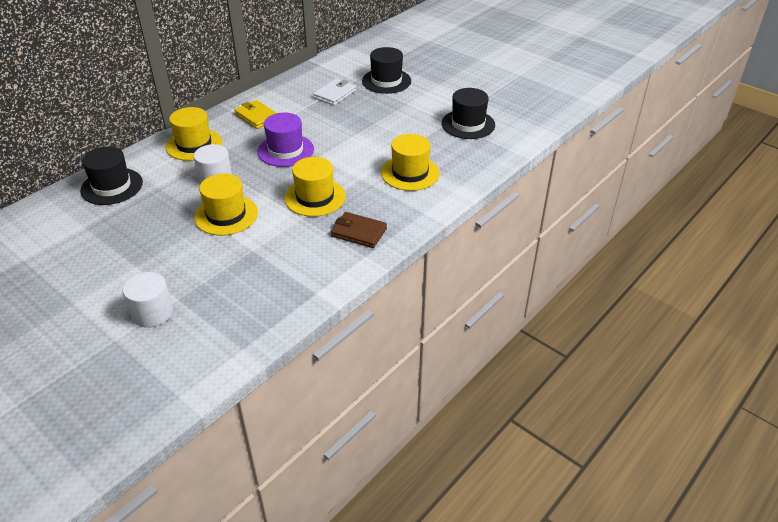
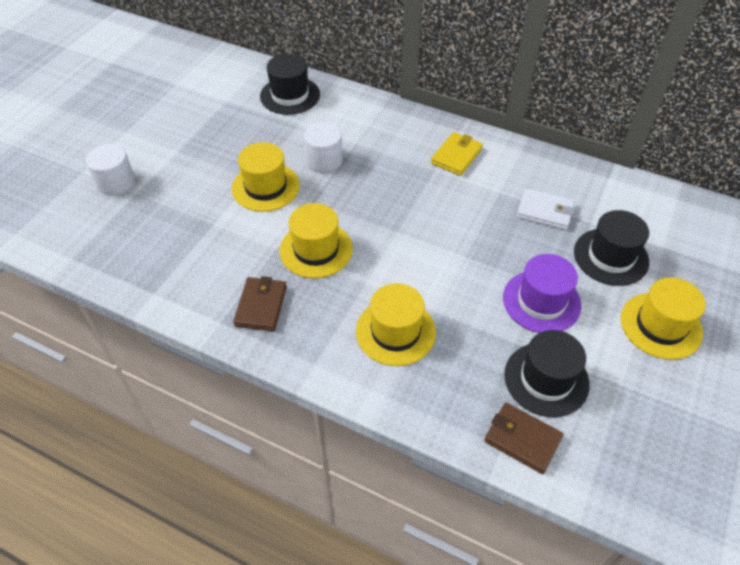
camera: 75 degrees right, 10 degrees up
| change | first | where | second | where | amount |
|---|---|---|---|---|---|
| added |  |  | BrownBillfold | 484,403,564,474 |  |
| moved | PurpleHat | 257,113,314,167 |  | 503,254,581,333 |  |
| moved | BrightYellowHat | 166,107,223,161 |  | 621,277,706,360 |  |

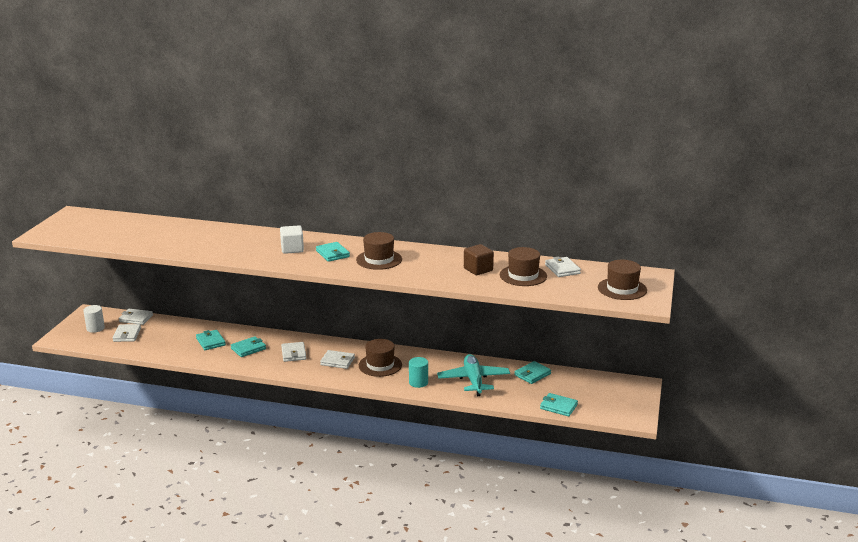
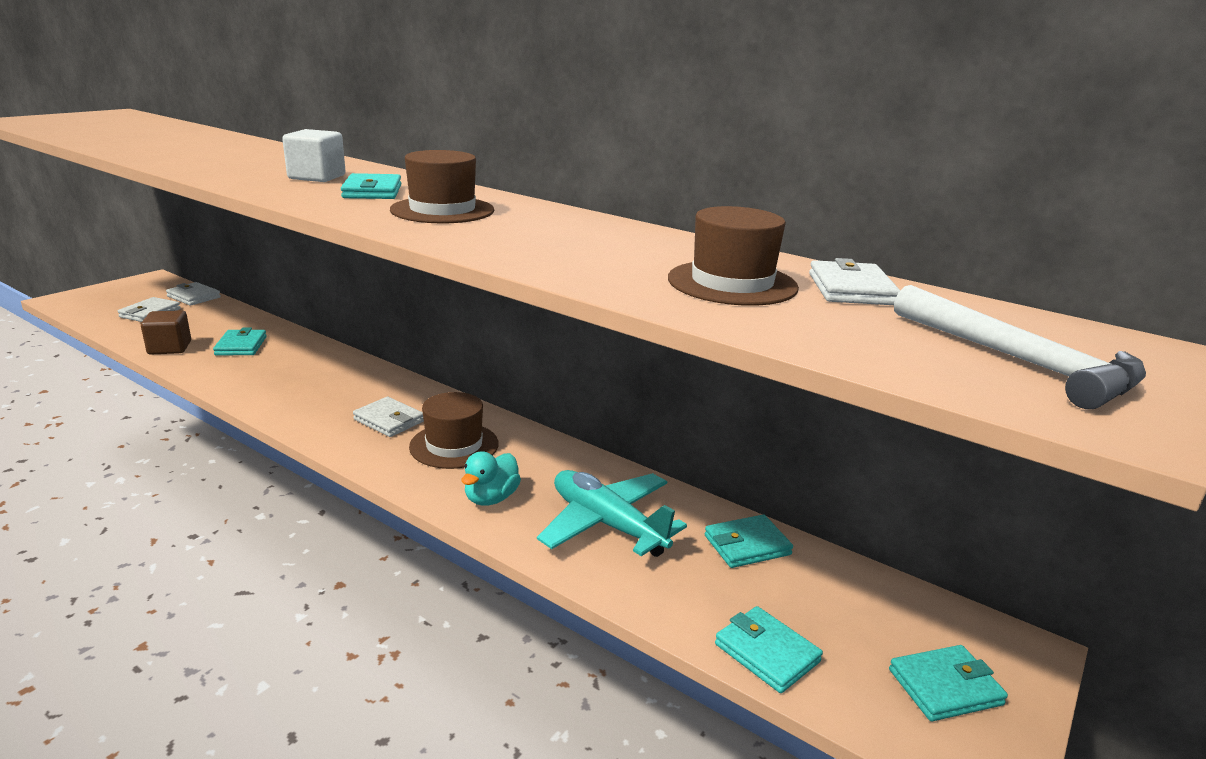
camera: 20 degrees right, 0 degrees up
| change | first | where | second | where | amount |
|---|---|---|---|---|---|
| moved | BrownSolidCube | 464,244,494,275 |  | 141,310,191,355 |  |
| replaced | TurquoiseCylinderShape | 409,357,428,388 | TurquoiseRubberDuck | 461,451,521,506 |  |
| turned | TurquoisePlane | 437,354,510,396 |  | 537,470,687,557 | 60 degrees counterclockwise |
| moved | TurquoiseBillfold | 231,336,266,357 |  | 889,645,1008,721 |  |
| replaced | BrownHat | 598,260,647,300 | WhiteCarpenter'sHammer | 894,285,1146,410 |  |
| removed | WhiteCylinderShape | 83,305,105,333 |  |  |  |
| removed | WhiteBillfold | 281,342,306,362 |  |  |  |

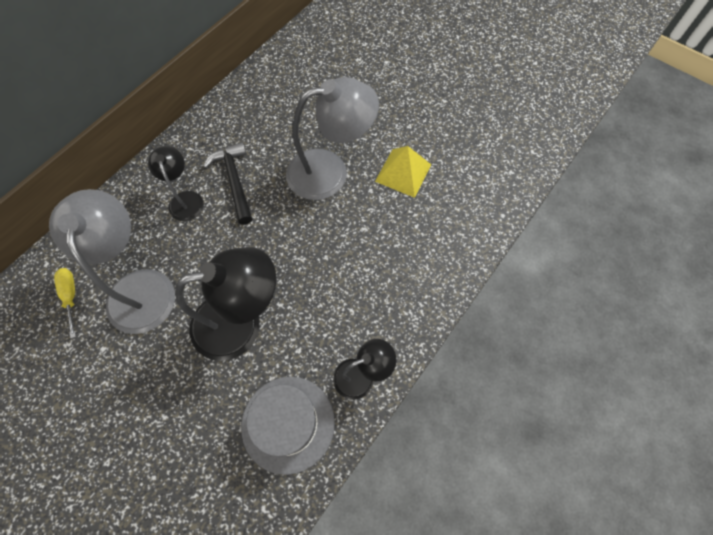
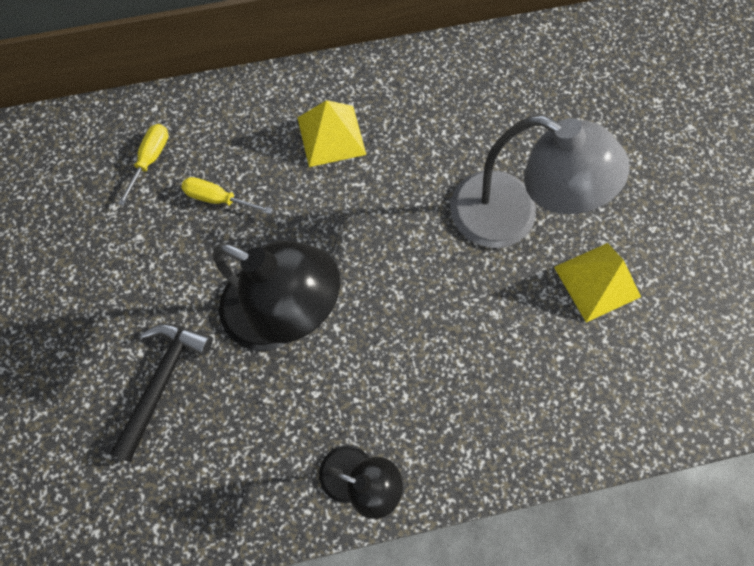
camera: 40 degrees right, 5 degrees up
| change | first | where | second | where | amount |
|---|---|---|---|---|---|
| moved | EbonyCarpenter'sHammer | 203,142,252,224 |  | 110,323,213,462 |  |
| replaced | AshGreyDeskLamp | 49,189,175,334 | BrightYellowFlatScrewdriver | 181,177,273,214 |  |
| replaced | EbonyDeskLamp | 148,146,204,221 | BrightYellowPyramidShape | 298,100,366,167 |  |
| removed | AshGreyHat | 241,377,335,475 |  |  |  |

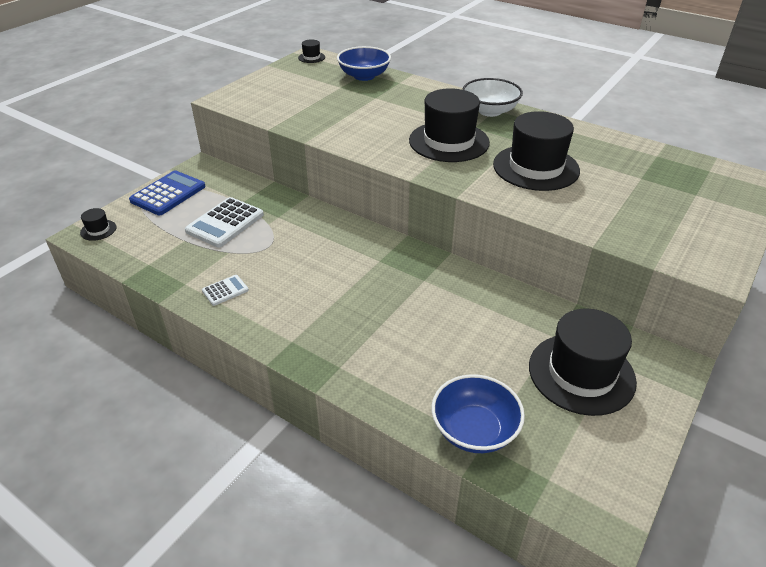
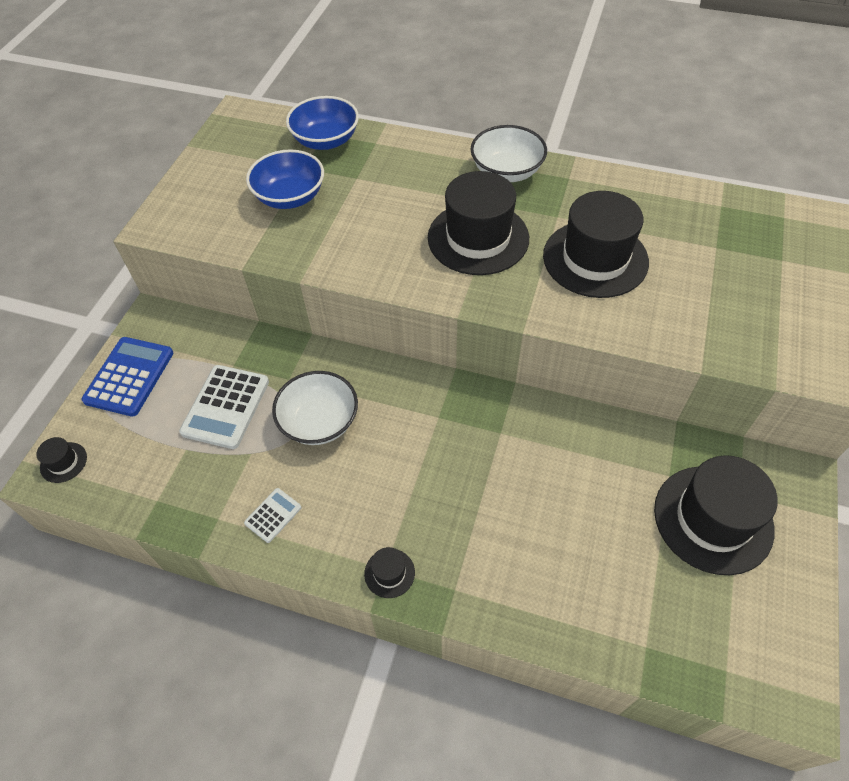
camera: 15 degrees left, 15 degrees up
| change | first | where | second | where | amount |
|---|---|---|---|---|---|
| moved | CobaltServingBowl | 431,374,525,453 |  | 246,149,324,209 |  |
| added |  |  | WhiteServingBowl | 272,371,358,445 |  |
| moved | EbonyHat | 298,39,325,63 |  | 364,547,415,598 |  |

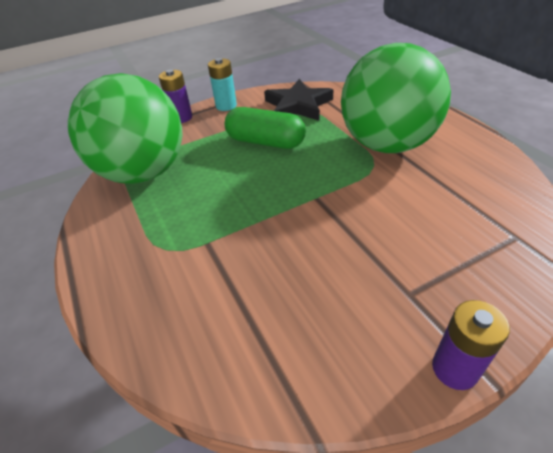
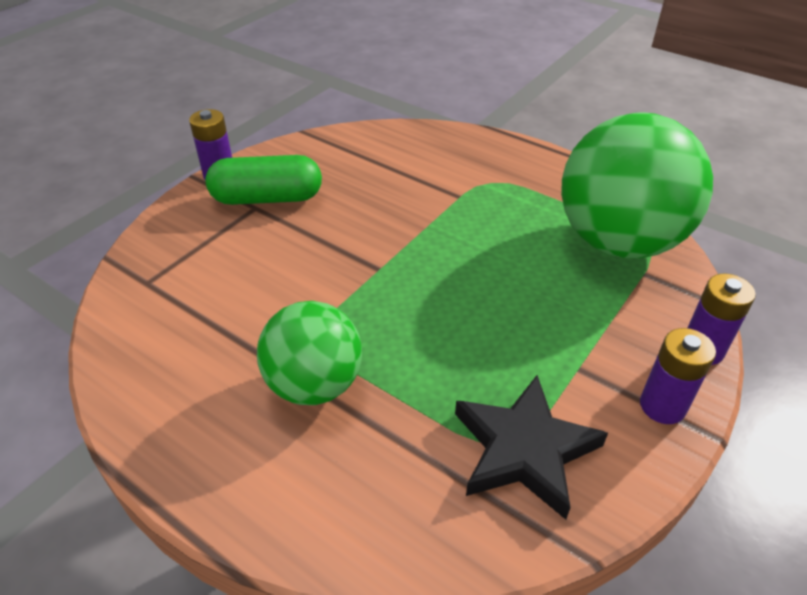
camera: 150 degrees right, 0 degrees up
| change | first | where | second | where | amount |
|---|---|---|---|---|---|
| moved | EmeraldPillShape | 225,107,306,149 |  | 205,155,322,205 |  |
| resized | EmeraldSphere | 341,43,451,153 |  | 257,301,362,405 | x0.60 |
| recoloured | TurquoisePowerCell | 208,58,237,111 | PurplePowerCell | 640,328,716,424 |  |

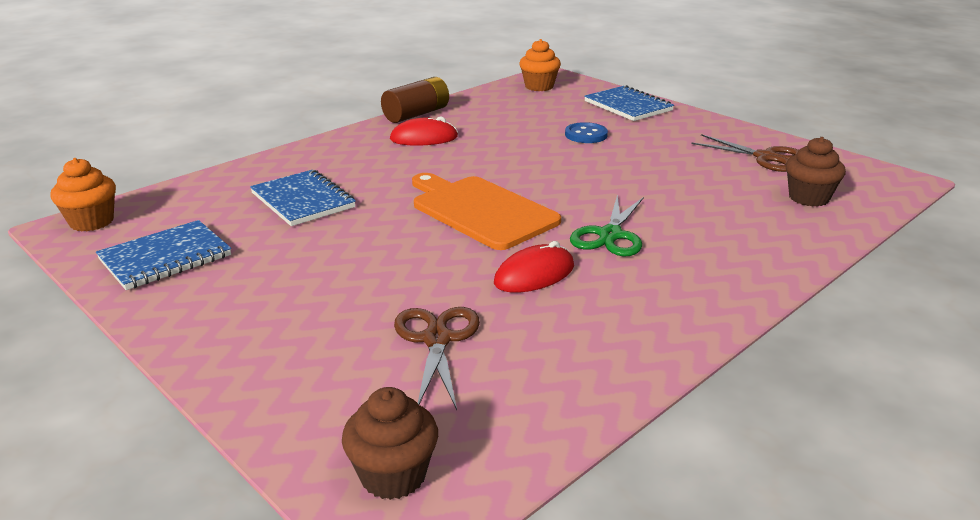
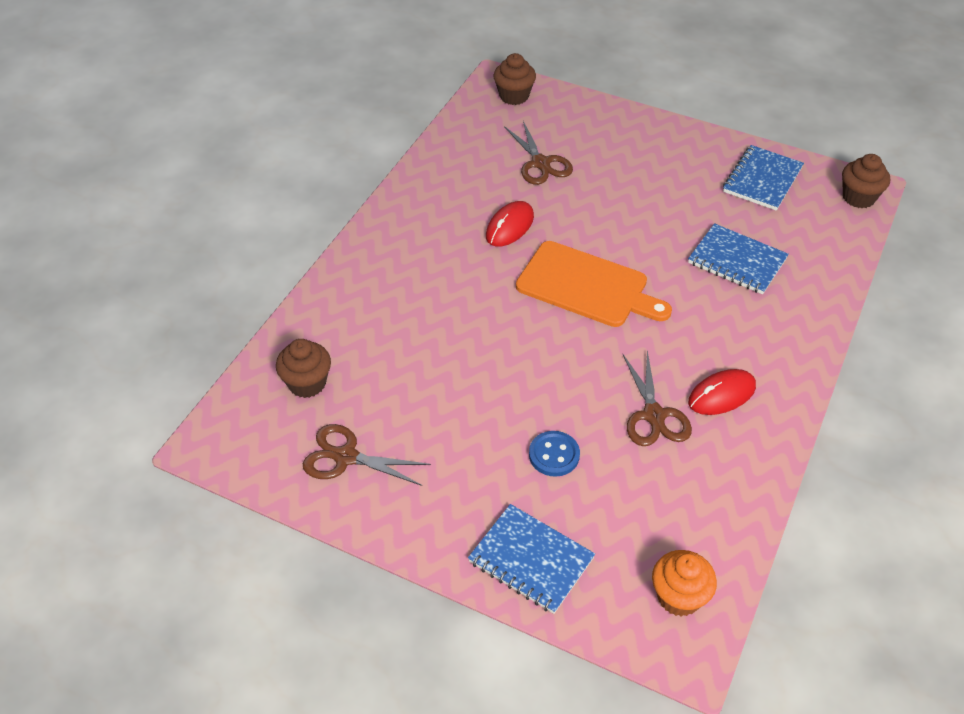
camera: 160 degrees right, 20 degrees up
| change | first | where | second | where | amount |
|---|---|---|---|---|---|
| added |  |  | BrownPairOfScissors | 623,350,692,446 |  |
| recoloured | BrightOrangeMuffin | 50,158,116,231 | BrownMuffin | 842,154,890,209 |  |
| removed | BrownPowerCell | 381,77,449,123 |  |  |  |
| removed | EmeraldPairOfScissors | 570,195,644,256 |  |  |  |

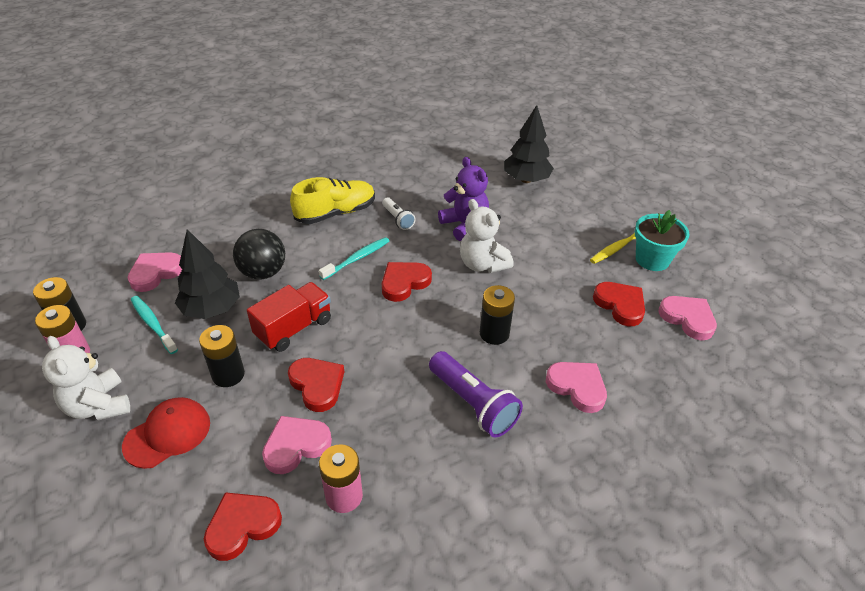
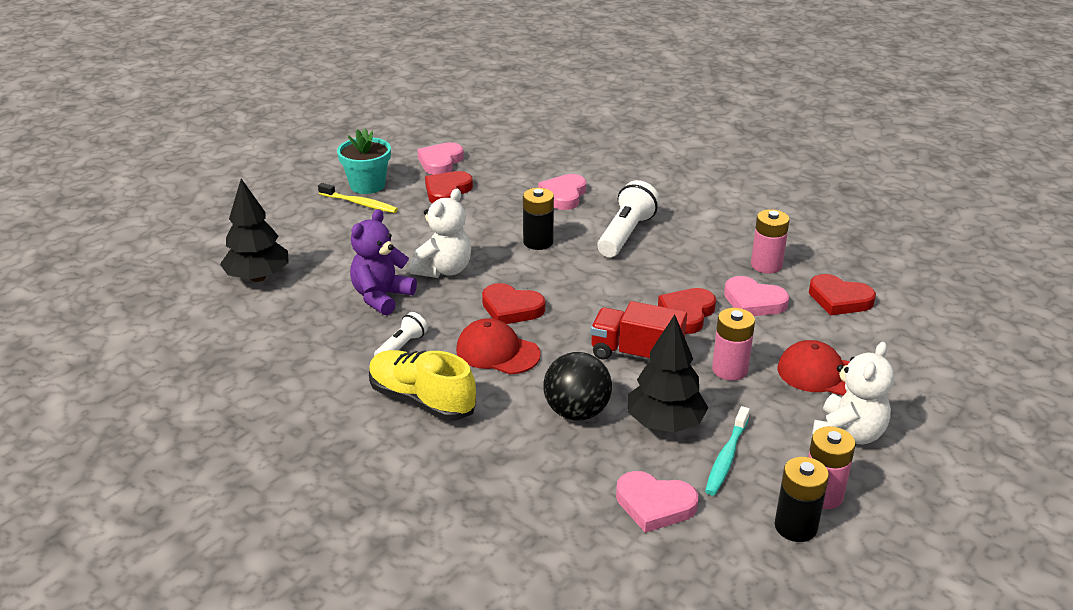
camera: 115 degrees left, 10 degrees down
| change | first | where | second | where | amount |
|---|---|---|---|---|---|
| replaced | TurquoiseToothbrush | 319,237,389,280 | ScarletPeakedCap | 456,318,541,374 |  |
| recoloured | PurpleFlashlight | 429,351,523,438 | WhiteFlashlight | 597,180,660,257 |  |
| recoloured | EbonyPowerCell | 199,325,245,387 | PinkPowerCell | 712,308,755,380 |  |

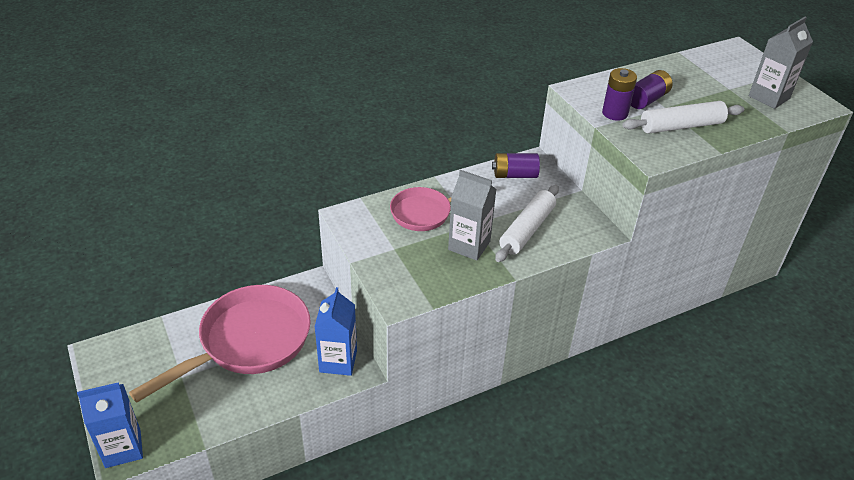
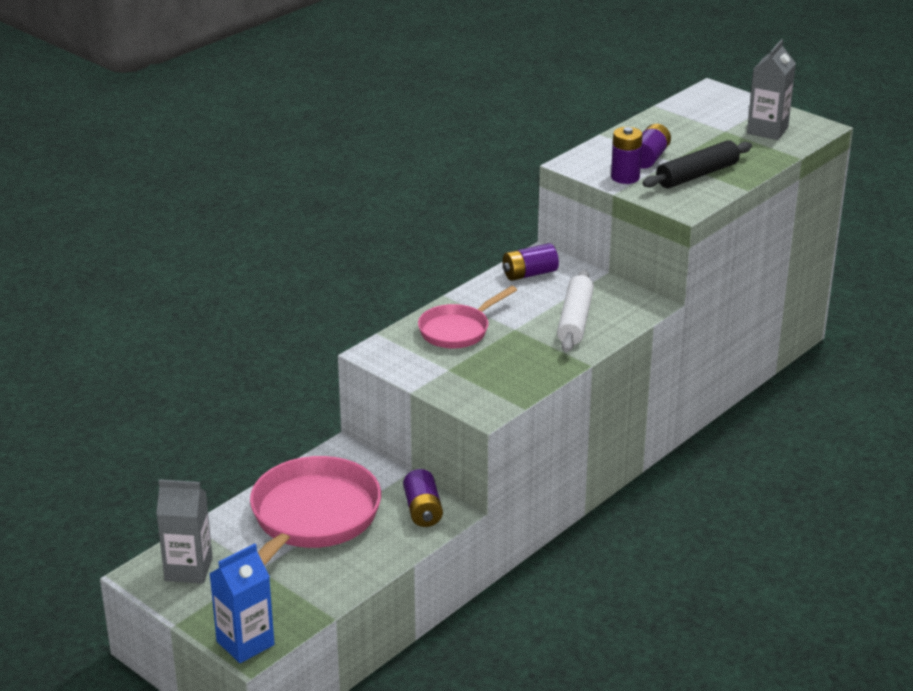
camera: 20 degrees left, 10 degrees down
| change | first | where | second | where | amount |
|---|---|---|---|---|---|
| moved | AshGreyMilkCarton | 448,170,496,261 |  | 156,479,213,584 |  |
| replaced | CobaltMilkCarton | 315,287,357,376 | PurplePowerCell | 403,469,443,527 |  |
| recoloured | WhiteDoughRoller | 622,101,744,134 | EbonyDoughRoller | 642,140,752,188 |  |

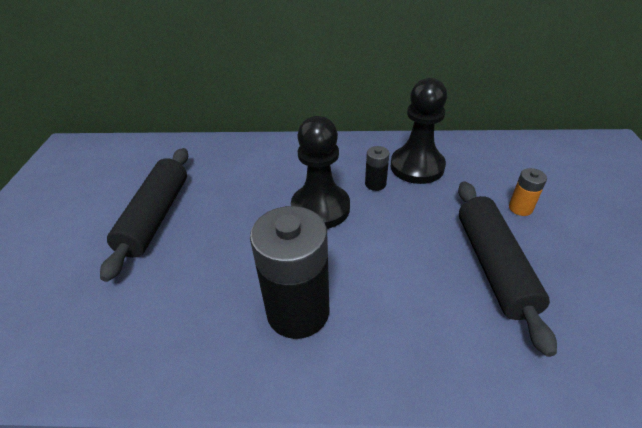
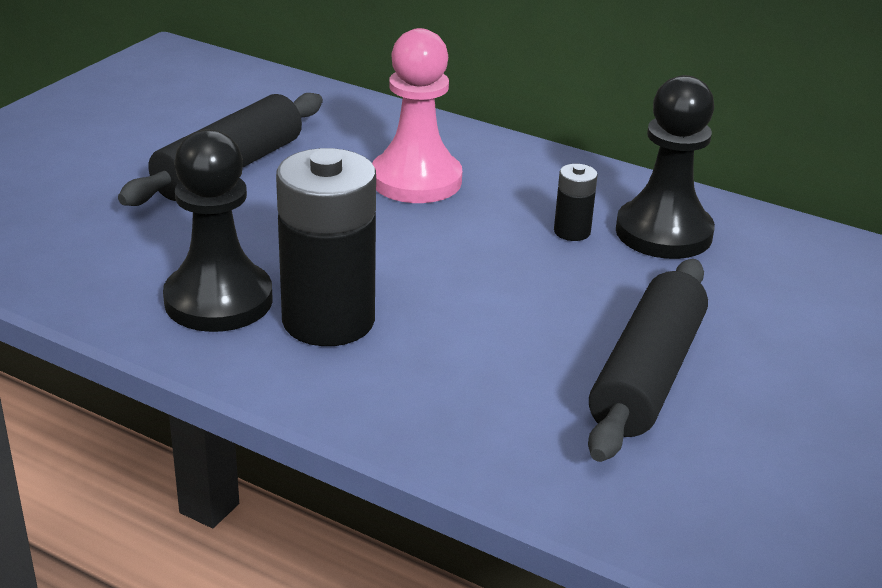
camera: 25 degrees right, 10 degrees down
| change | first | where | second | where | amount |
|---|---|---|---|---|---|
| moved | EbonyChessPawn | 291,116,350,229 |  | 163,129,272,332 |  |
| added |  |  | PinkChessPawn | 372,28,462,203 |  |
| removed | BrightOrangePowerCell | 509,168,547,216 |  |  |  |

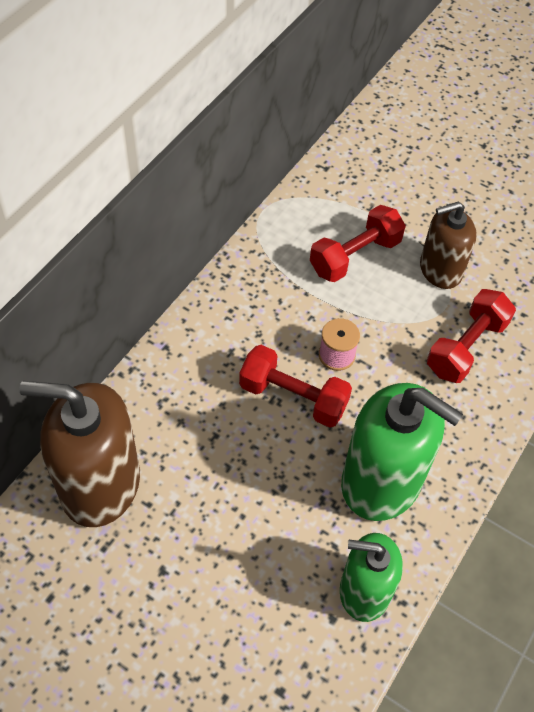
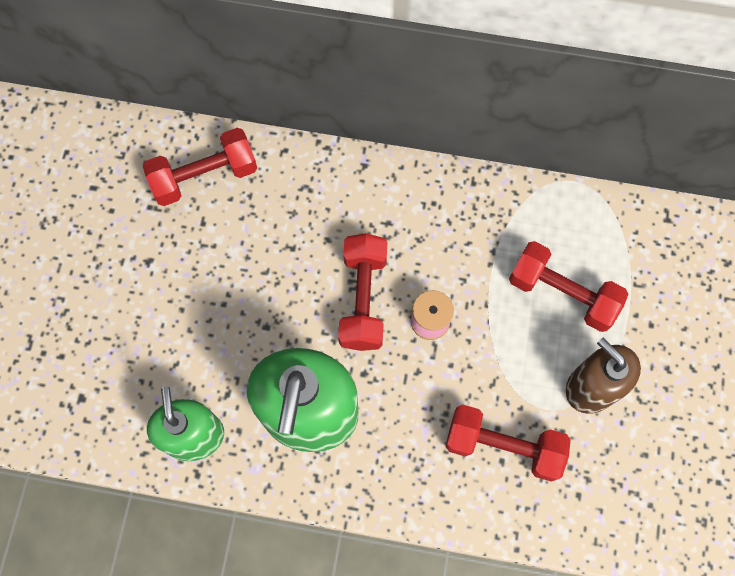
camera: 70 degrees right, 15 degrees up
| change | first | where | second | where | amount |
|---|---|---|---|---|---|
| replaced | BrownSoapPump | 19,381,140,527 | ScarletFreeWeight | 143,128,257,206 |  |

